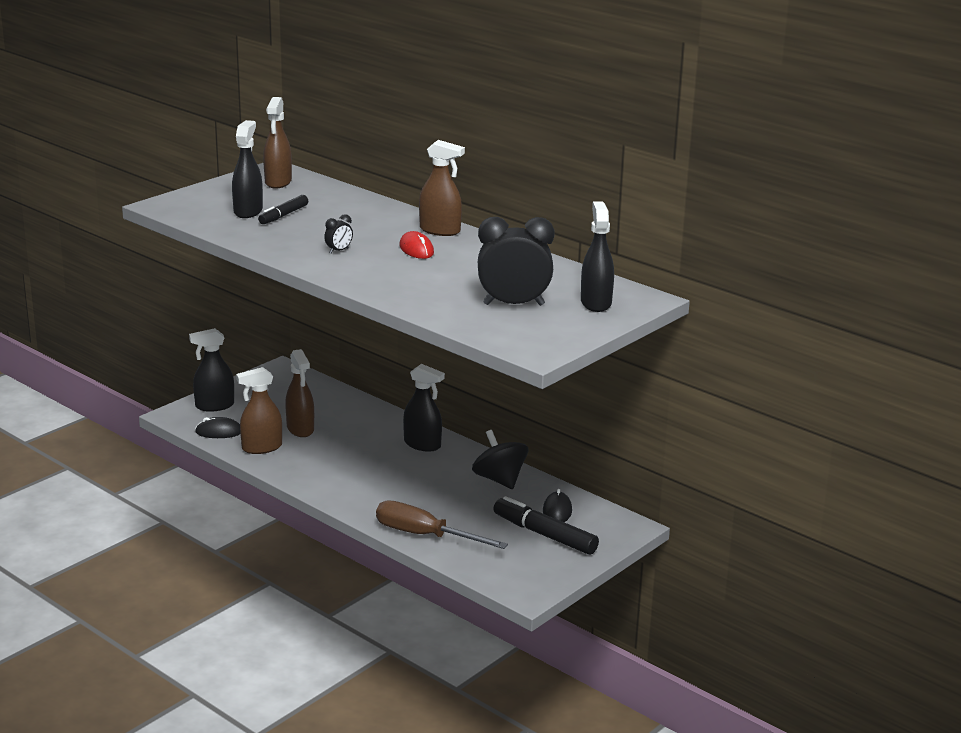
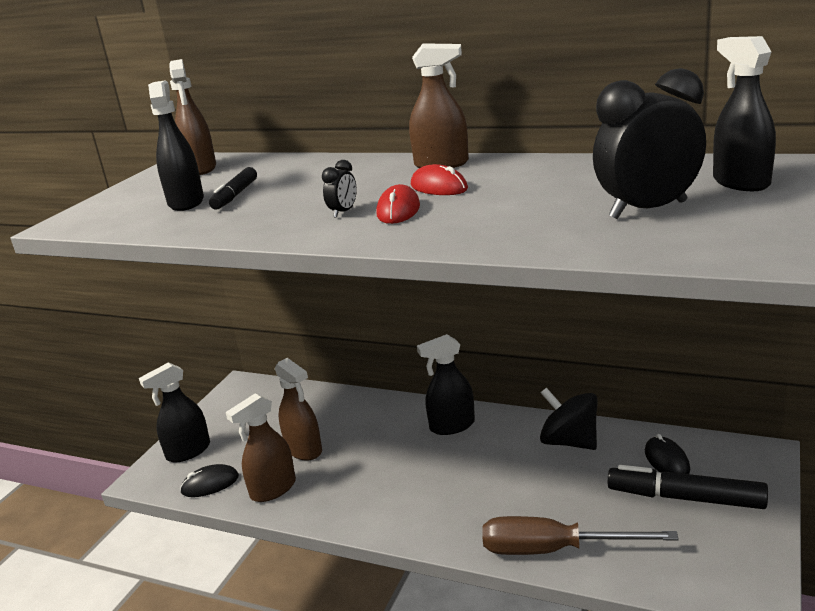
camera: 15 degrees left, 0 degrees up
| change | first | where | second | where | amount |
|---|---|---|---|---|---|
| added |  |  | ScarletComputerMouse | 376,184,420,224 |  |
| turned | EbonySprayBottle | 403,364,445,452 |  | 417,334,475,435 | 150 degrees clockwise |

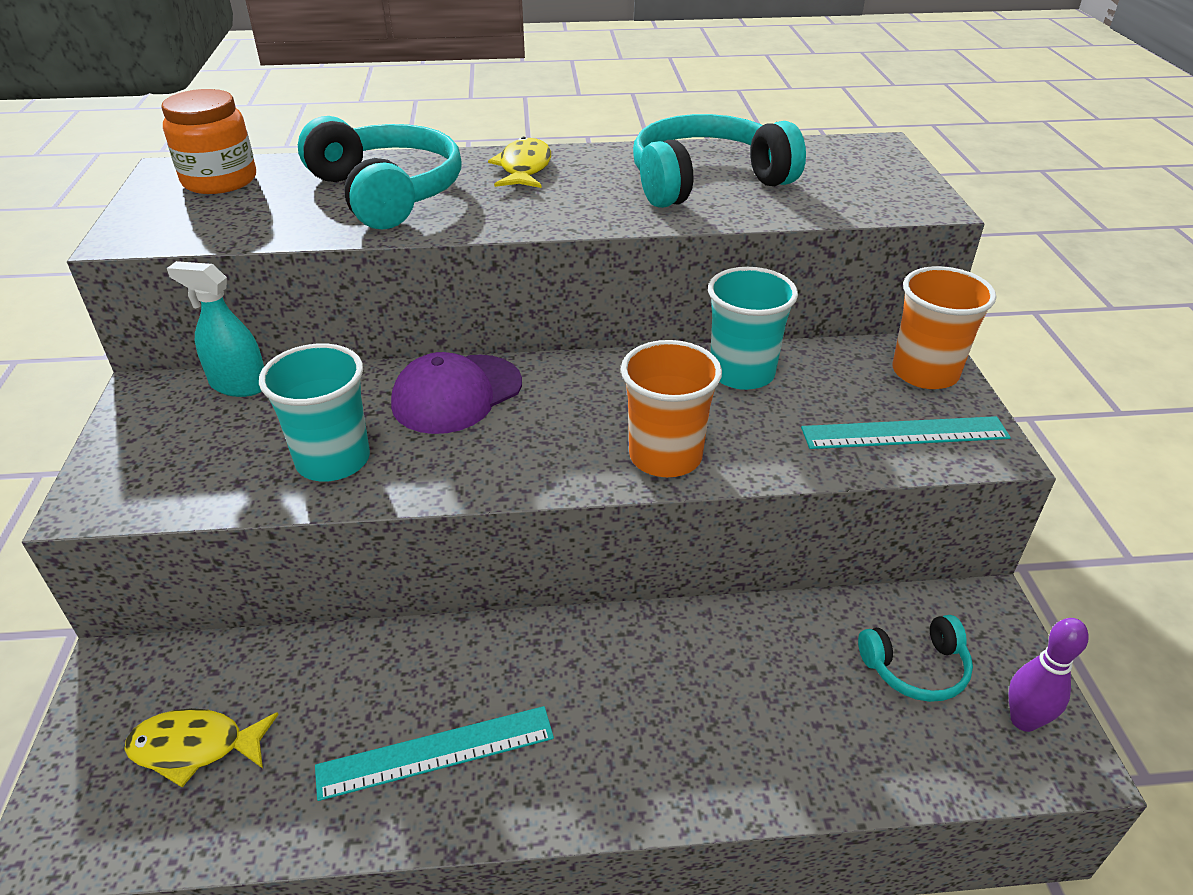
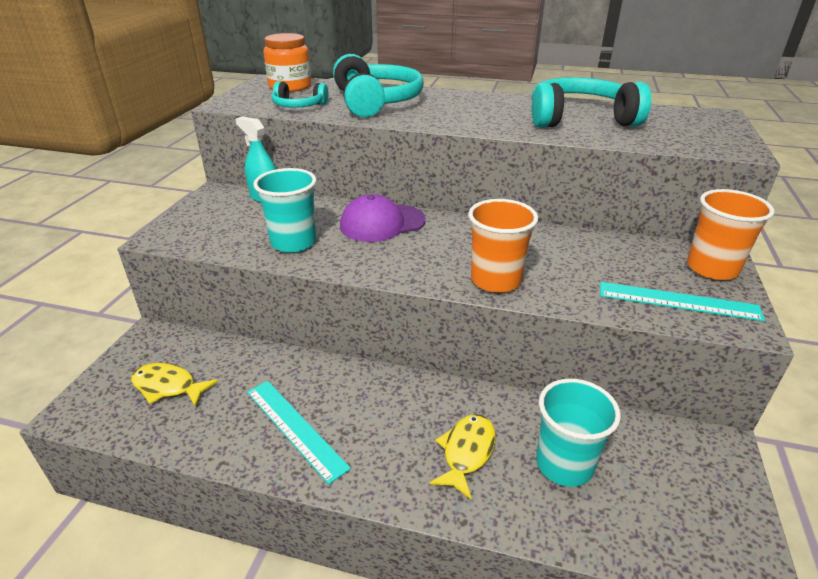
camera: 20 degrees right, 5 degrees down
| change | first | where | second | where | amount |
|---|---|---|---|---|---|
| turned | TurquoiseMeasuringStick | 315,706,554,801 |  | 247,381,351,484 | 45 degrees clockwise |
| moved | TurquoiseOverEarHeadphones | 858,615,973,702 |  | 272,81,328,108 |  |
| moved | BrightYellowToyFish | 488,137,551,188 |  | 429,414,496,500 |  |
| moved | TurquoiseTumbler | 708,267,798,390 |  | 536,379,621,487 |  |
| removed | PurpleSkittle | 1008,618,1089,732 |  |  |  |

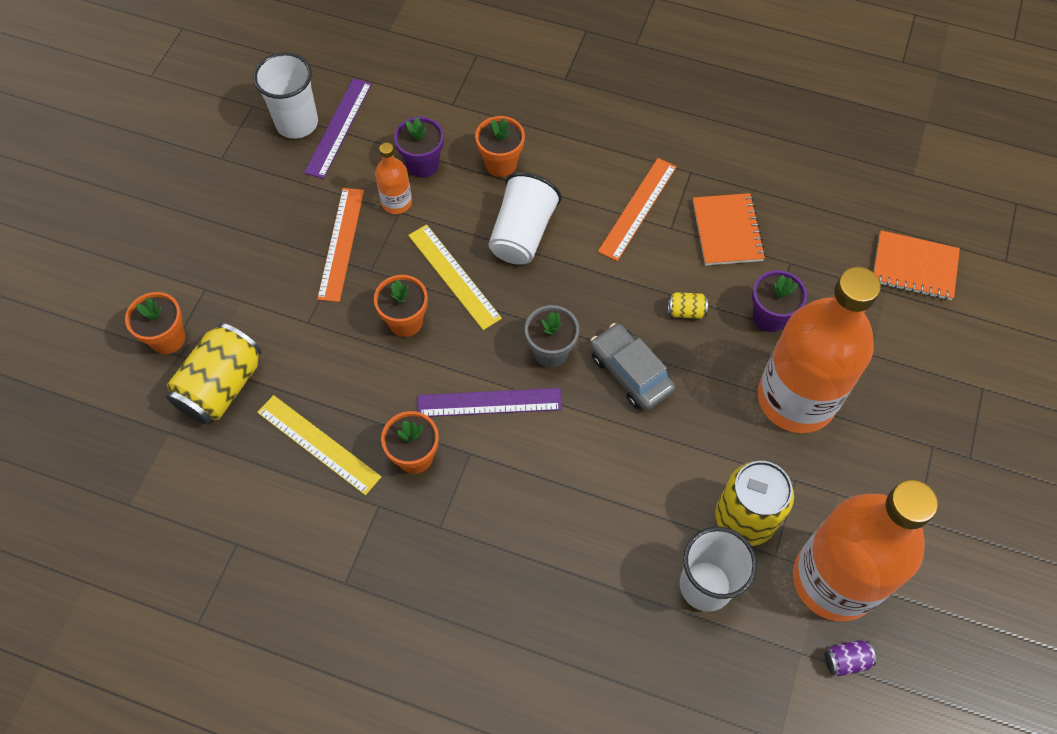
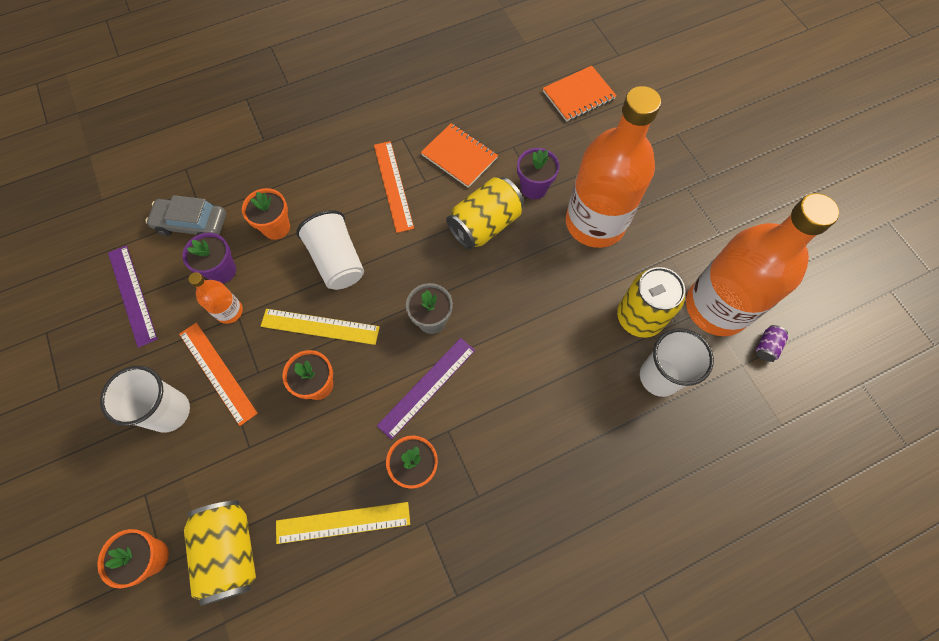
camera: 45 degrees left, 5 degrees up
| change | first | where | second | where | amount |
|---|---|---|---|---|---|
| moved | WhiteTumbler | 253,52,318,139 |  | 100,366,190,433 |  |
| moved | AshGreyToyCar | 590,323,675,411 |  | 145,195,226,236 |  |
| resized | BrightYellowCan | 668,292,708,319 |  | 446,177,524,250 | x2.30 |

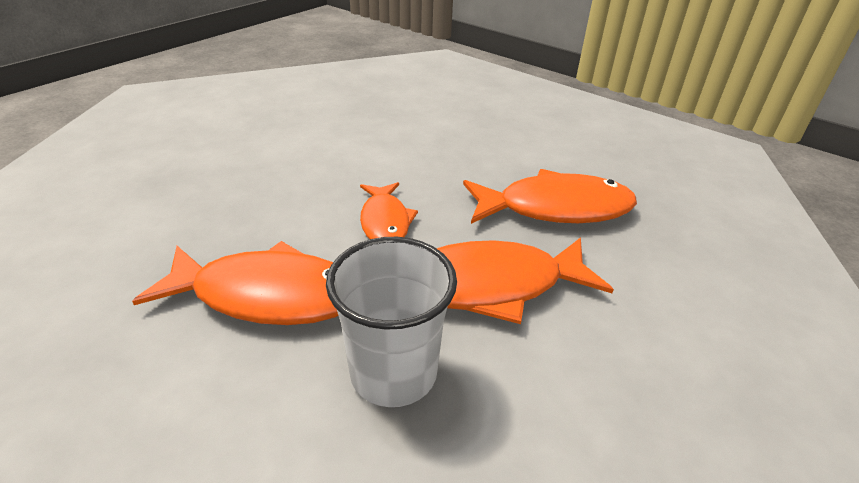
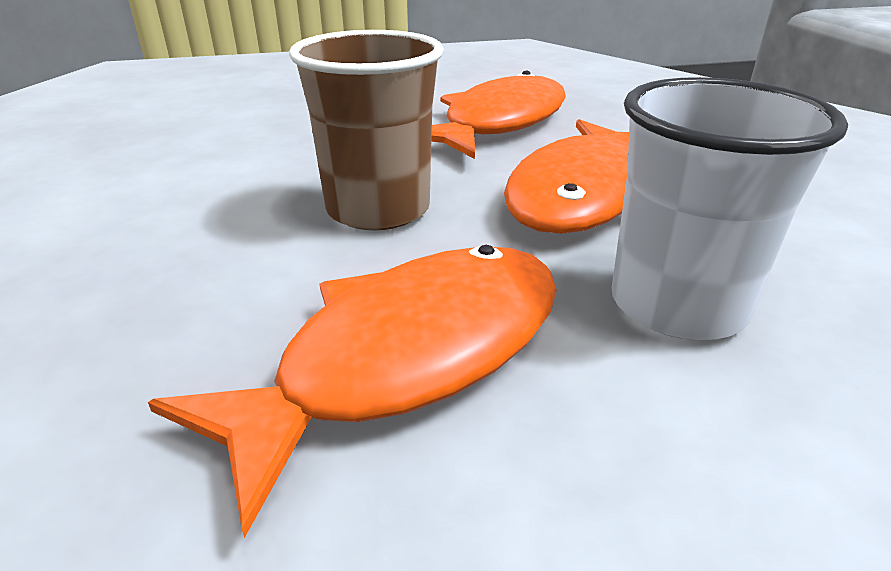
camera: 50 degrees left, 5 degrees down
| change | first | where | second | where | amount |
|---|---|---|---|---|---|
| replaced | BrightOrangeToyFish | 360,182,418,239 | BrownTumbler | 289,30,444,231 |  |

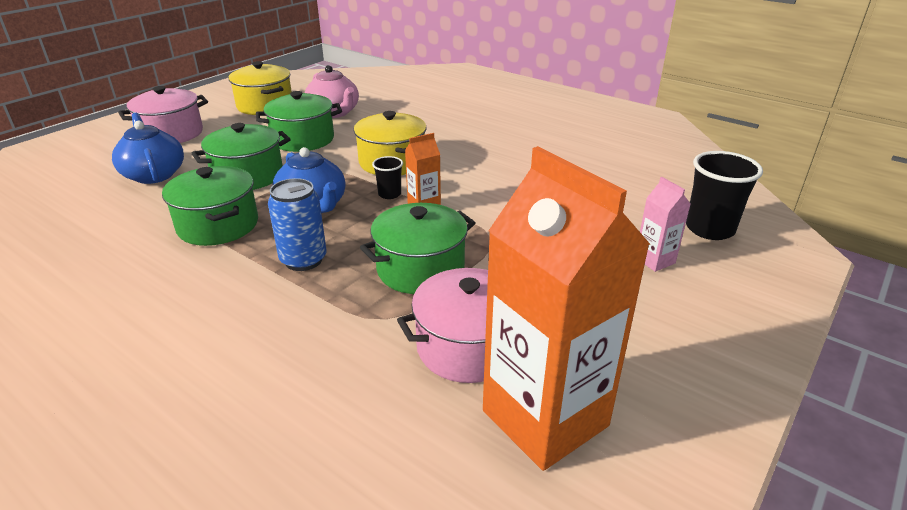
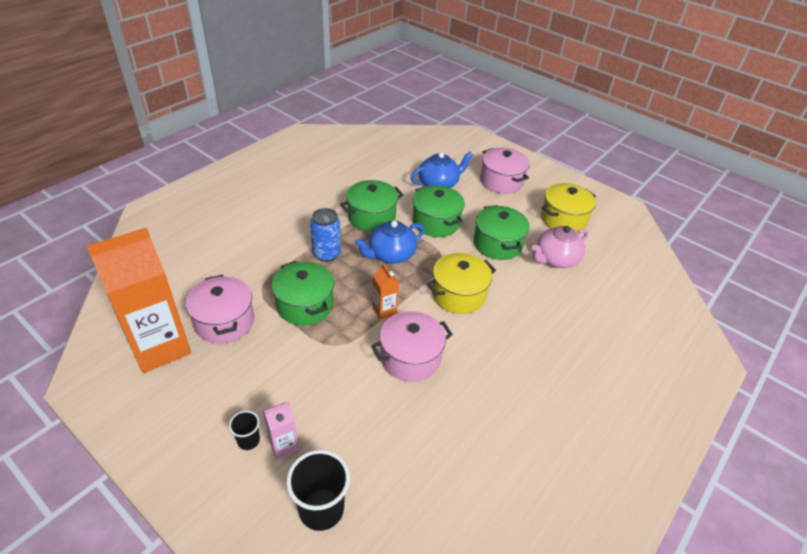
camera: 90 degrees right, 10 degrees up
| change | first | where | second | where | amount |
|---|---|---|---|---|---|
| moved | EbonyTumbler | 372,156,403,199 |  | 229,411,260,450 |  |
| added |  |  | PinkPot | 371,311,453,382 |  |

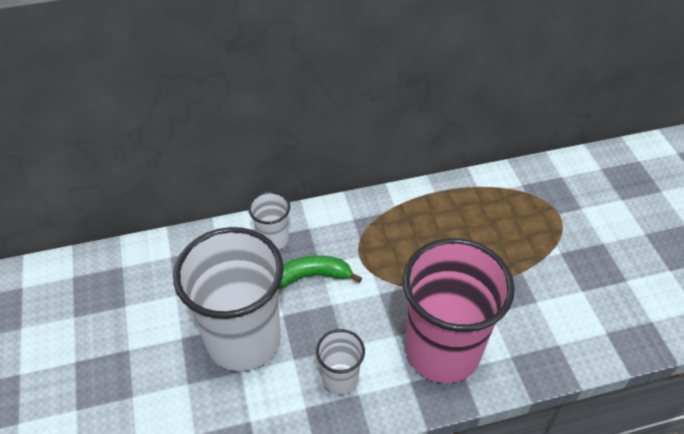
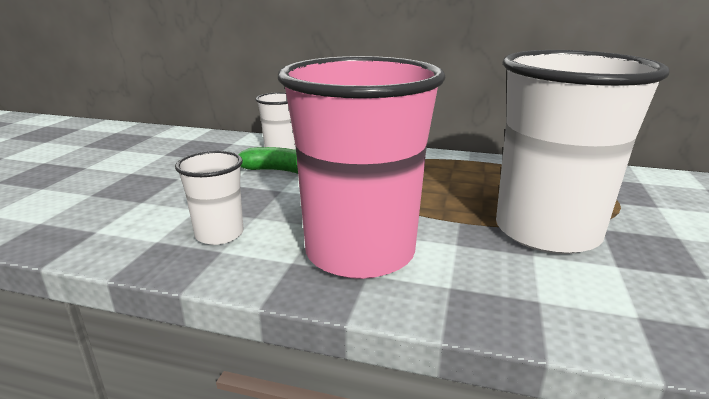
camera: 30 degrees right, 25 degrees down
| change | first | where | second | where | amount |
|---|---|---|---|---|---|
| moved | WhiteTumbler | 173,227,284,371 |  | 496,50,670,254 |  |

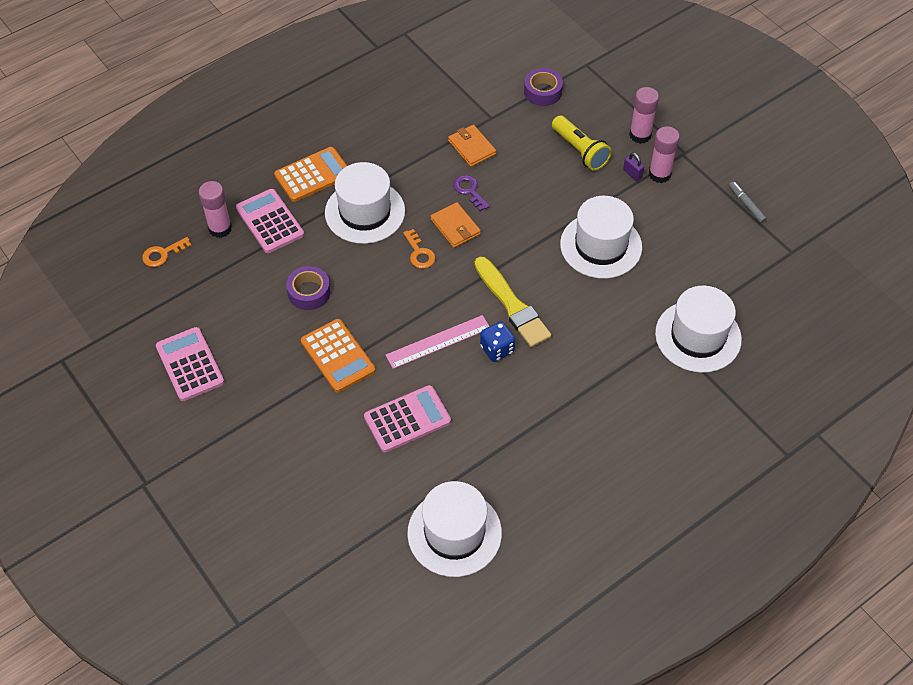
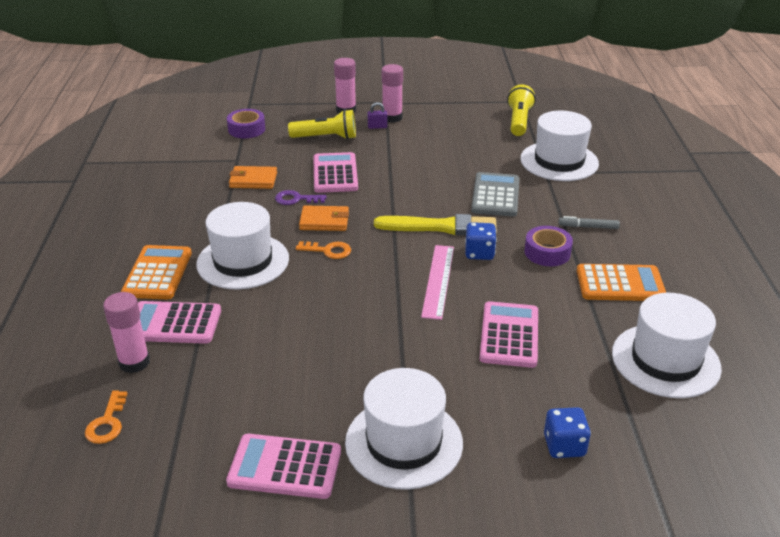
camera: 55 degrees left, 20 degrees down
| change | first | where | second | where | amount |
|---|---|---|---|---|---|
| added |  |  | PinkAddingMachine | 313,152,358,193 |  |
| moved | WhiteHat | 560,196,642,279 |  | 345,368,463,490 |  |
| added |  |  | AshGreyAddingMachine | 471,172,519,217 |  |
| added |  |  | BrightYellowFlashlight | 507,84,536,136 |  |
| moved | PurpleTape | 286,266,331,310 |  | 524,226,573,266 |  |
| added |  |  | CobaltDice | 544,407,591,458 |  |
| moved | AshGreyFeltPen | 729,181,767,223 |  | 559,216,620,229 |  |
| moved | BrightOrangeAddingMachine | 301,319,376,392 |  | 577,264,666,301 |  |

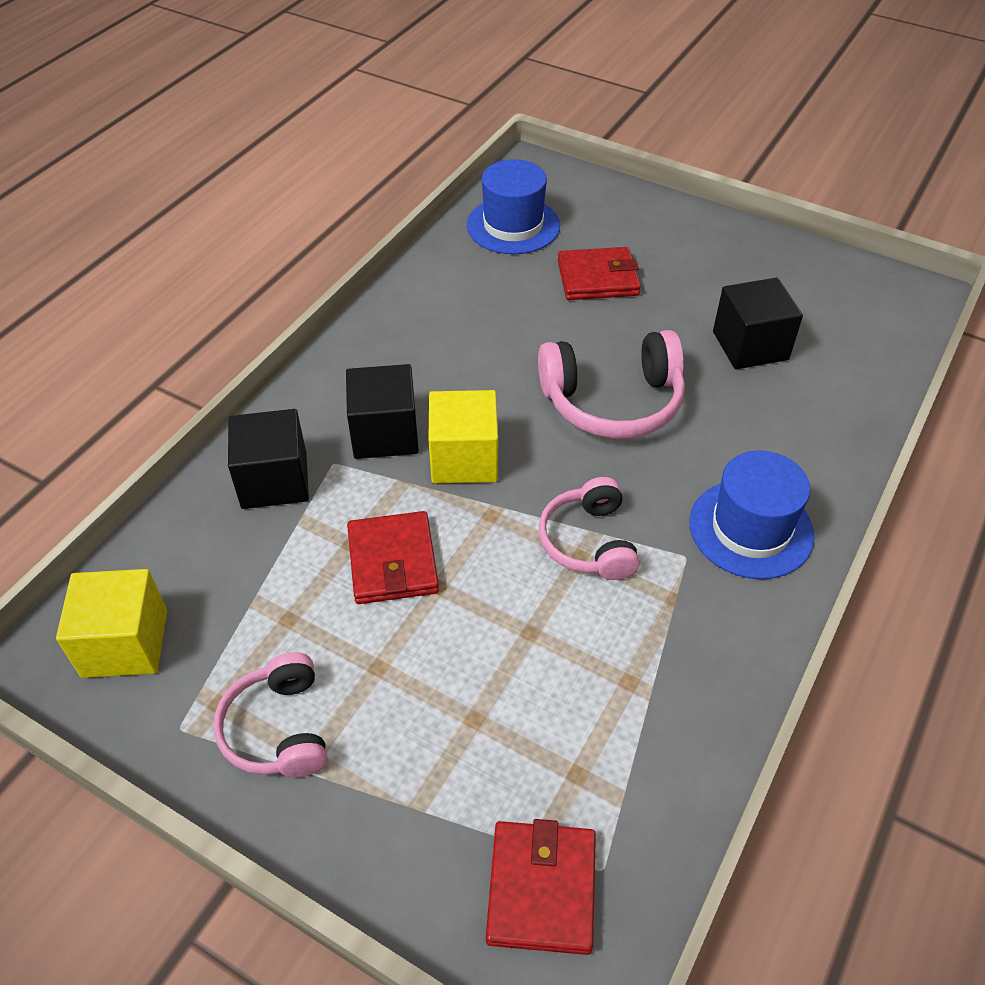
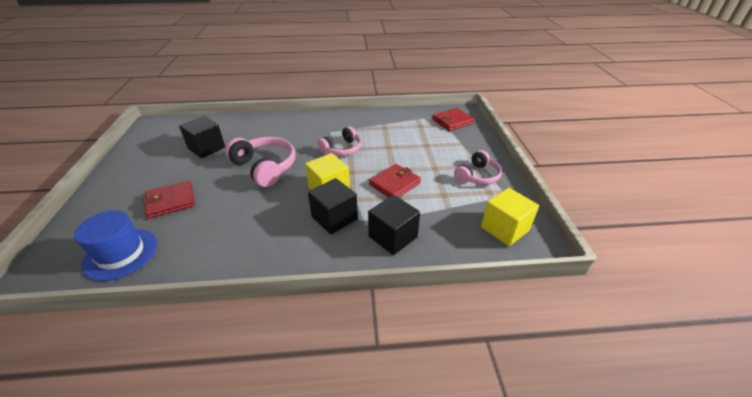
camera: 125 degrees left, 10 degrees down
| change | first | where | second | where | amount |
|---|---|---|---|---|---|
| turned | ScarletBillfold | 558,247,641,300 |  | 143,181,195,218 | 75 degrees counterclockwise |
| removed | CobaltHat | 689,450,815,579 |  |  |  |

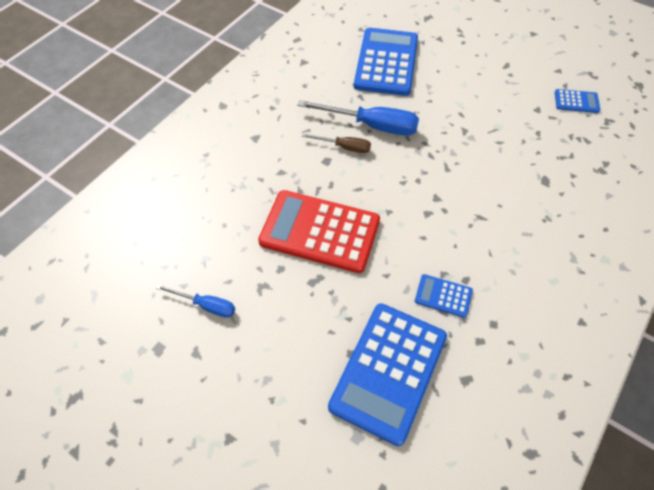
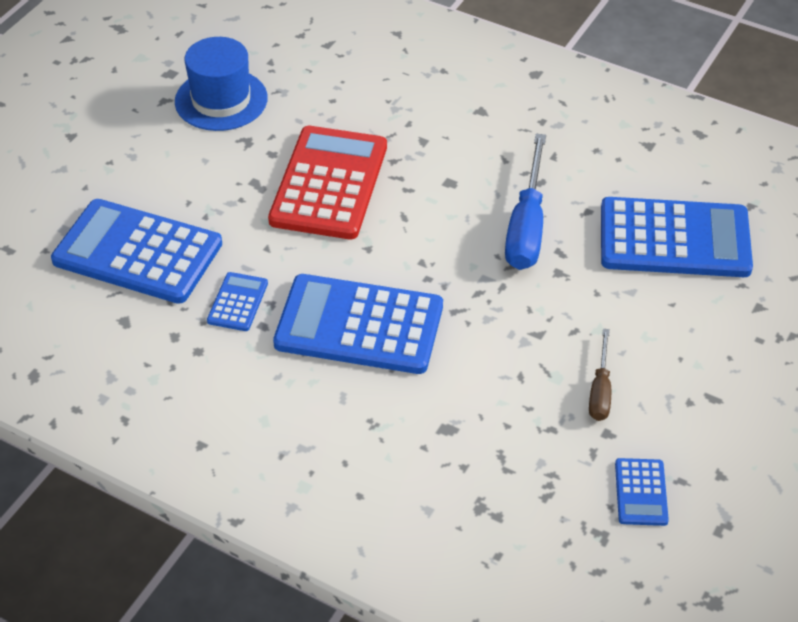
camera: 85 degrees right, 10 degrees down
| change | first | where | second | where | amount |
|---|---|---|---|---|---|
| replaced | CobaltFlatScrewdriver | 156,284,235,318 | CobaltHat | 175,37,268,131 |  |
| added |  |  | CobaltAddingMachine | 273,274,443,374 |  |
| moved | BrownFlatScrewdriver | 302,133,371,153 |  | 589,329,611,421 |  |

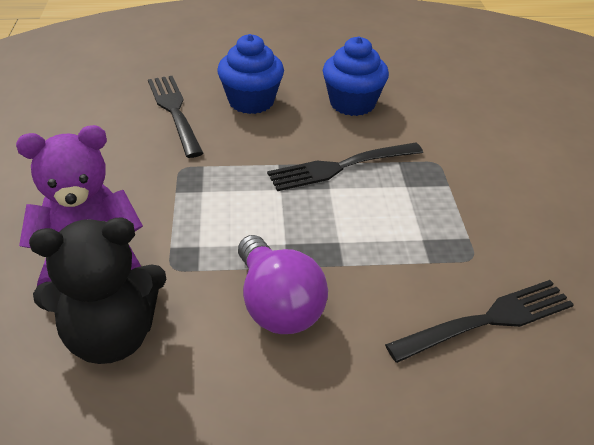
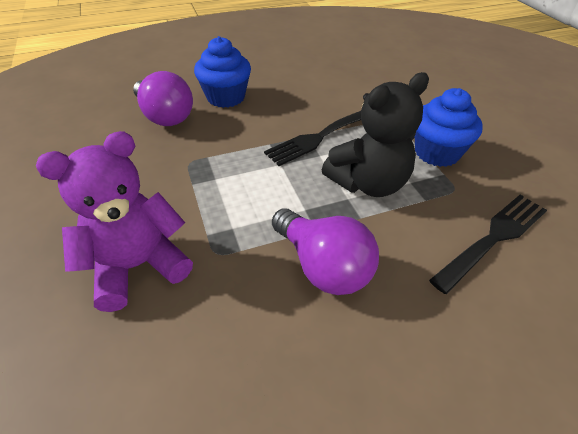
camera: 15 degrees left, 5 degrees up
| change | first | where | second | where | amount |
|---|---|---|---|---|---|
| replaced | EbonyFork | 148,76,203,158 | PurpleBulb | 133,71,193,126 |  |
| moved | EbonyStuffedBear | 29,218,167,364 |  | 322,72,429,197 |  |
| moved | CobaltMuffin | 323,36,389,116 |  | 415,88,483,167 |  |

